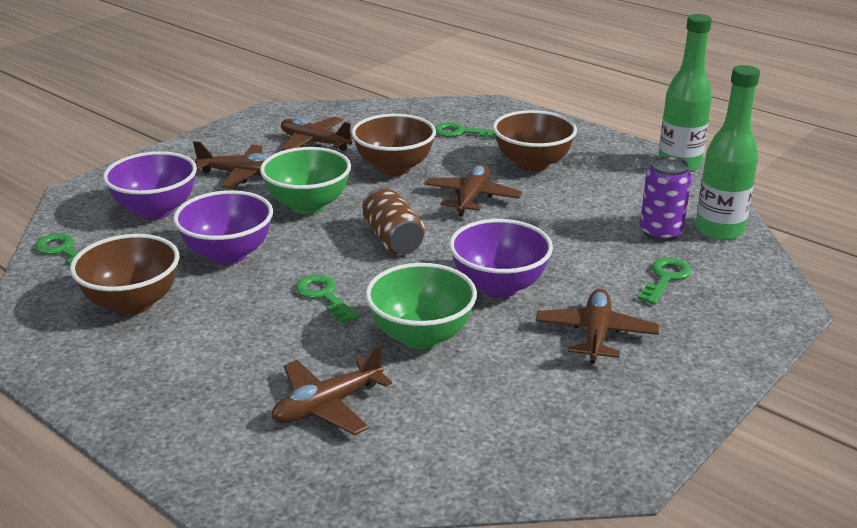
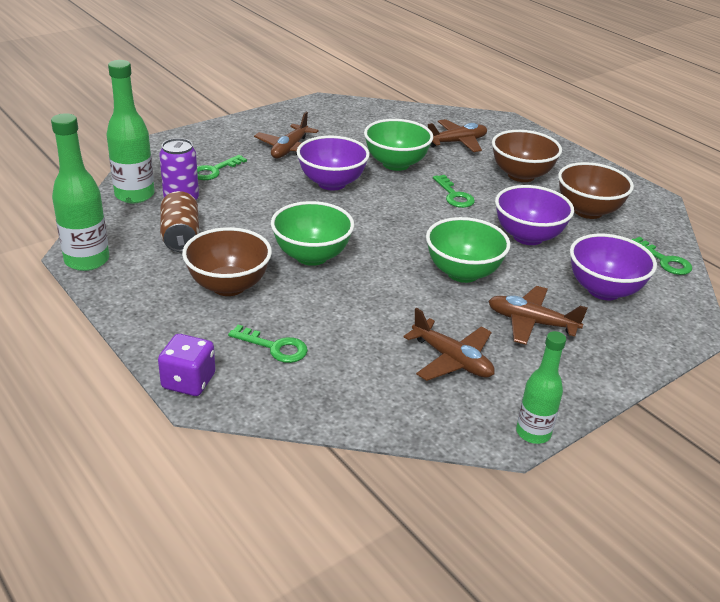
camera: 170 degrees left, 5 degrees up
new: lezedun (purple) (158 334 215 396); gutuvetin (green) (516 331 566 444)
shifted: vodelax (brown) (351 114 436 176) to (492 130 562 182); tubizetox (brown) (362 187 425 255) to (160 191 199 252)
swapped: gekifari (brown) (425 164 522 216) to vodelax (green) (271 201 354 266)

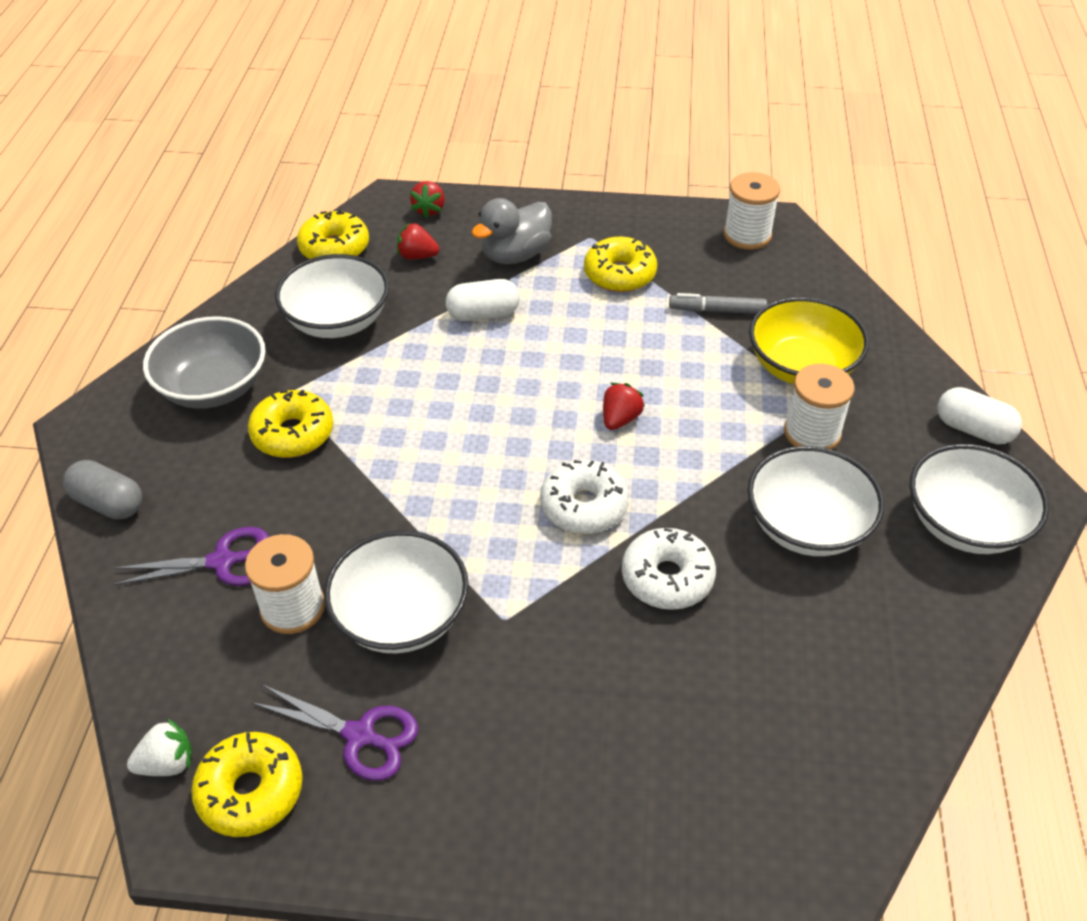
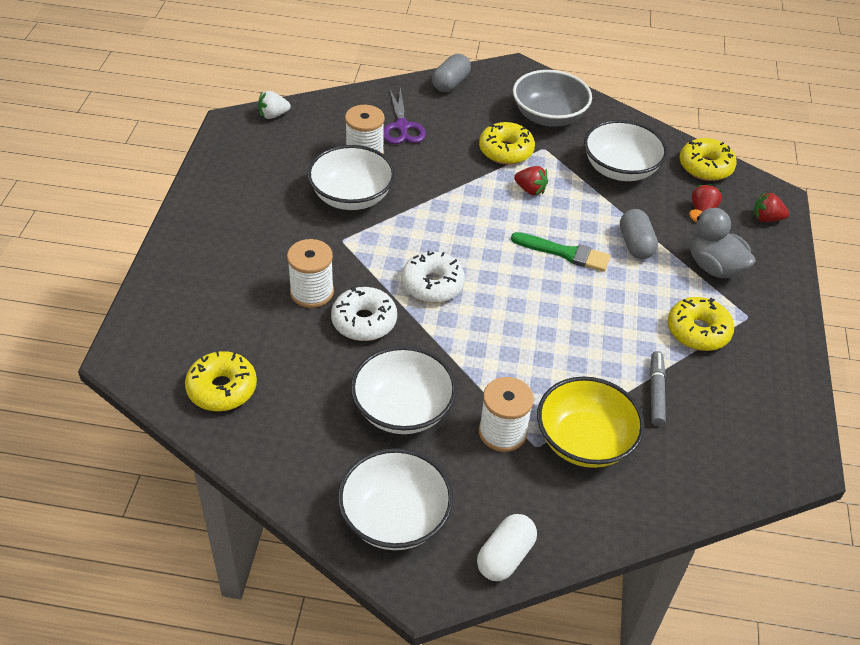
camera: 90 degrees right, 0 degrees up
gone: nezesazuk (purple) (251 685 418 781)
new: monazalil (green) (511 232 611 272)
shifted: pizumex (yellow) (191 732 303 837) to (185 351 257 411); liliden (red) (603 383 645 430) to (514 166 548 195); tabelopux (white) (724 172 780 250) to (287 239 334 308)
repainted: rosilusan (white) (446 279 520 321) to rosilusan (grey) (620 209 658 259)
rotated: liliden (white) (127 719 192 776) = (258 91 291 119) 90 degrees clockwise

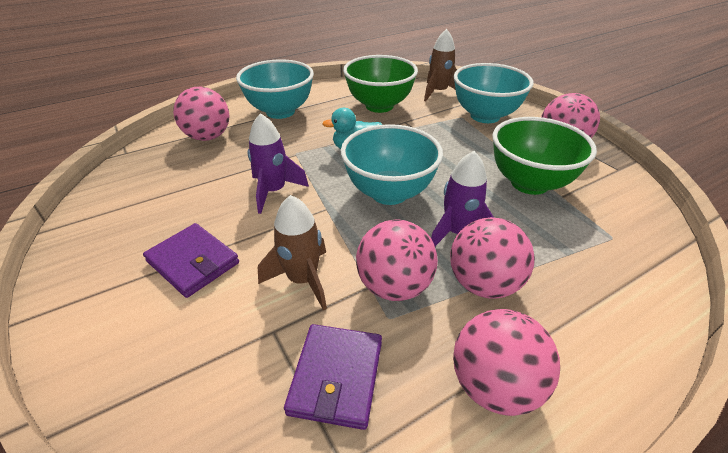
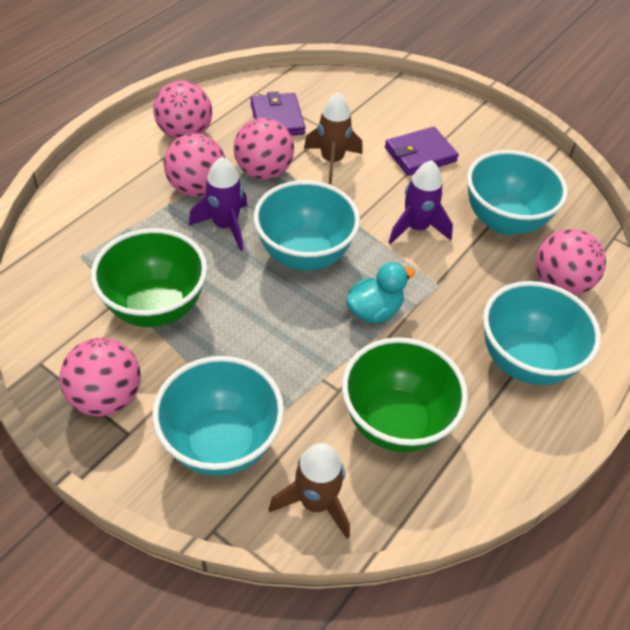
camera: 155 degrees right, 10 degrees up
new: vodelax (turquoise) (467 150 568 235)
rotated: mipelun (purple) (143 223 239 298) = (385 127 459 176) 45 degrees counterclockwise

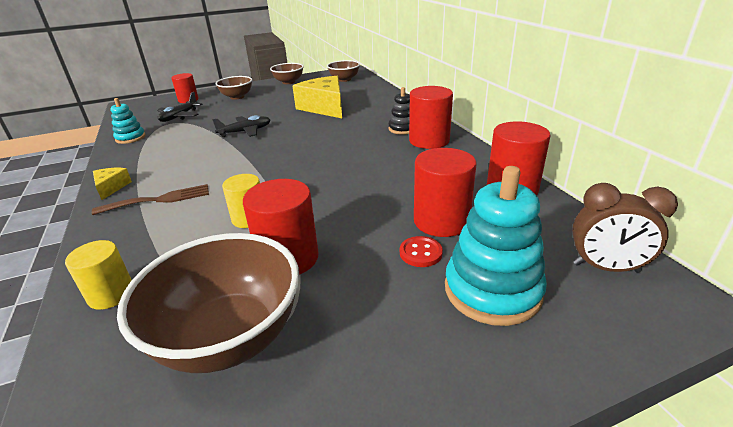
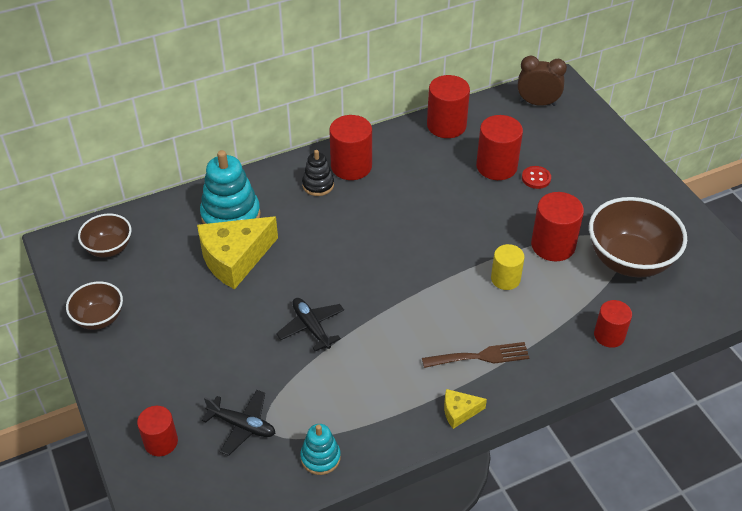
camera: 95 degrees left, 15 degrees up
gone: vodelax (brown) (215 76 252 100)
shifted: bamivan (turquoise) (445 166 547 326) to (200 150 261 224)
repainted: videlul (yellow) (65 240 132 310) to videlul (red) (594 300 632 348)
rotated: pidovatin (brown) (92 184 209 215) = (422 342 529 368) 105 degrees clockwise; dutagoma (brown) (572 183 678 273) = (518 56 567 106) 90 degrees counterclockwise

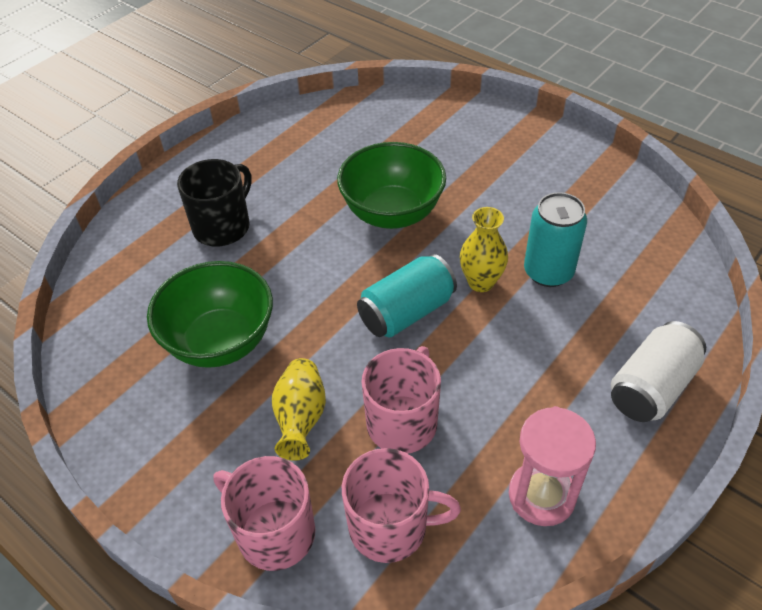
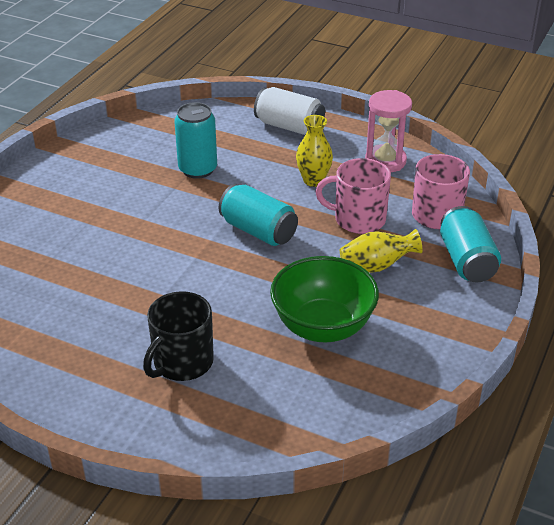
camera: 105 degrees left, 10 degrees down
gone: vodelax (green) (337 142 446 229)
shifted: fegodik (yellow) (460 207 508 292) to (296 115 333 187)
swapped: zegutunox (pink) (213 456 315 571) to tubizetox (turquoise) (440 206 501 283)
rotated: zegutunox (black) (177 159 252 246) = (143 291 214 381) 75 degrees counterclockwise

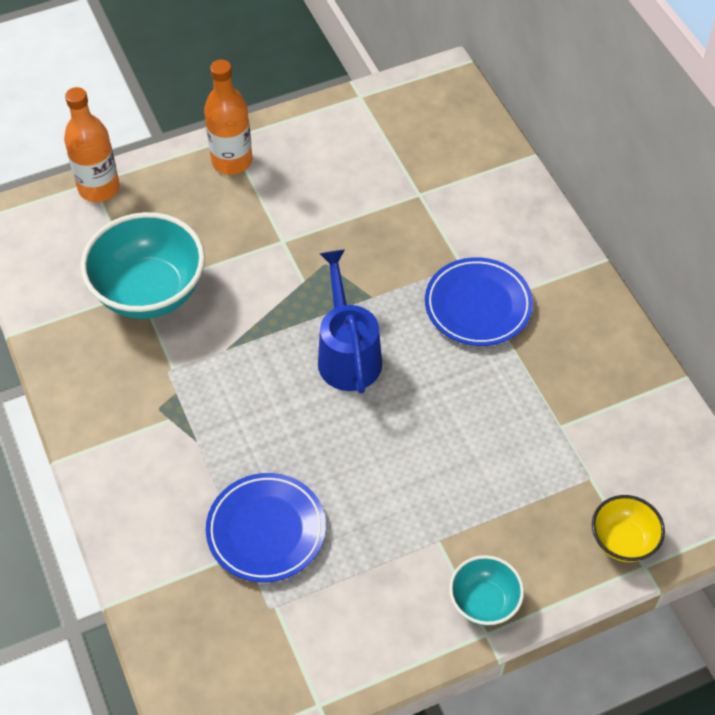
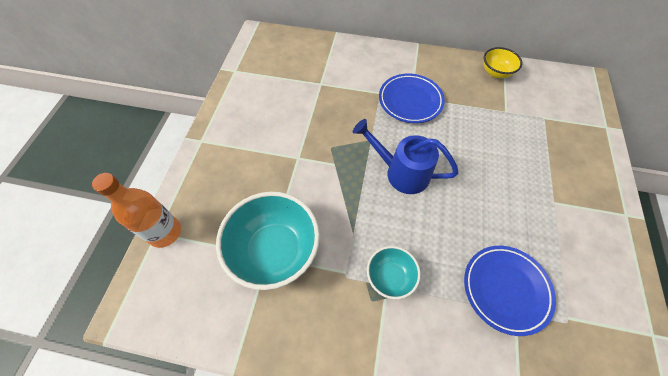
camera: 55 degrees left, 5 degrees up
gone: gutuvetin (orange) (204 60 252 175)
shifted: vodelax (turquoise) (449 555 524 626) to (367 246 421 299); vodelax (yellow) (592 495 665 562) to (483 47 522 78)

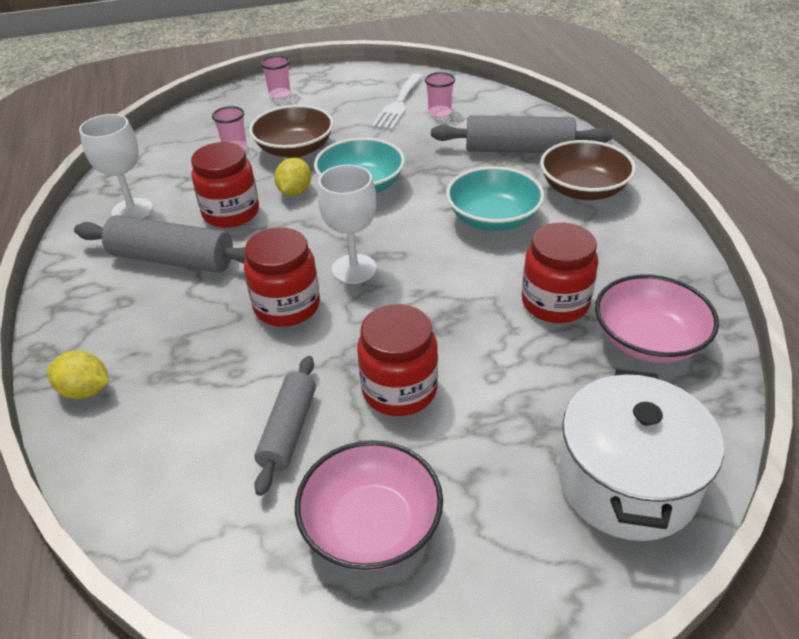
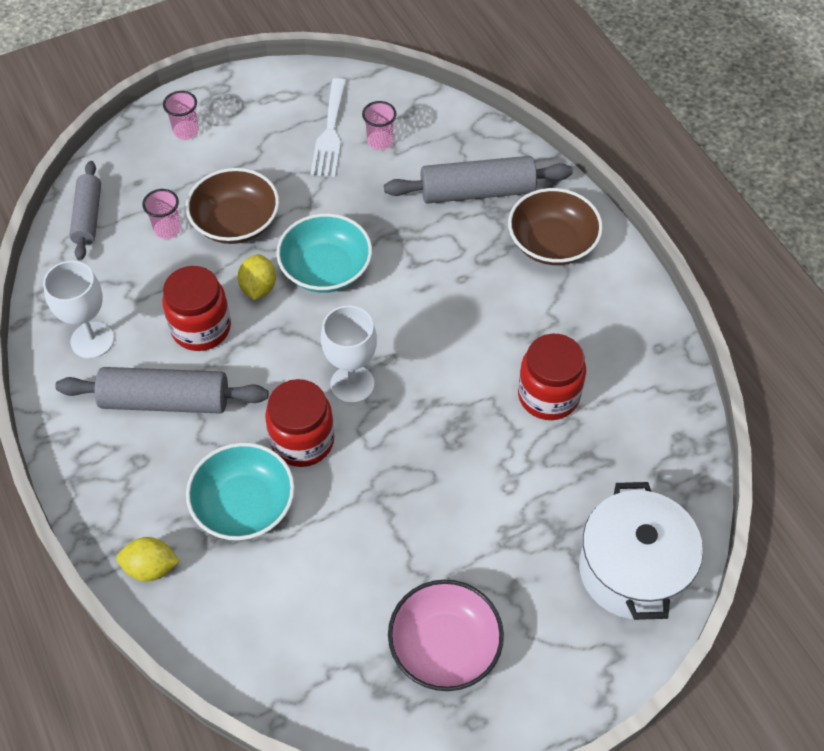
camera: 15 degrees left, 15 degrees up
gone: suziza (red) (357 304 438 416); vodelax (pink) (595 275 719 363)
shifted: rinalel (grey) (254 356 316 496) to (69 161 101 260); vodelax (turquoise) (446 166 545 231) to (186 443 295 540)

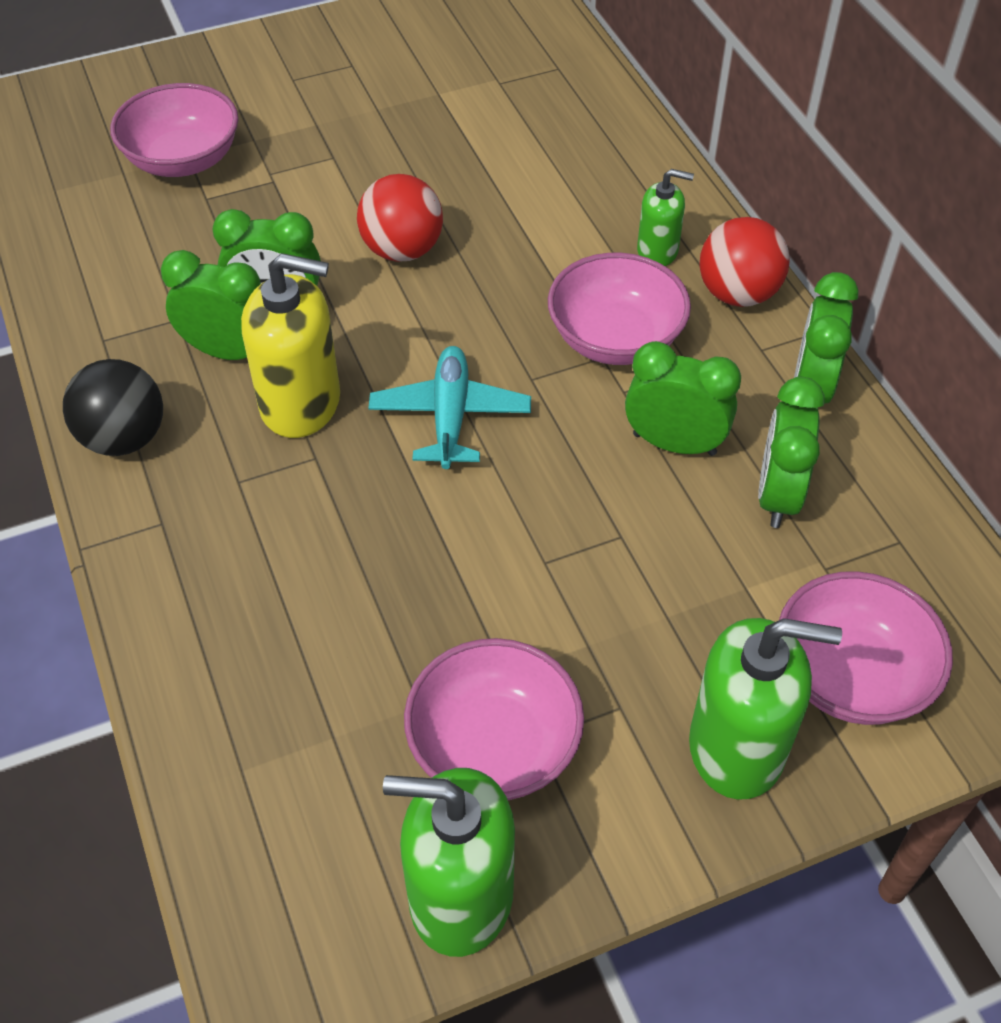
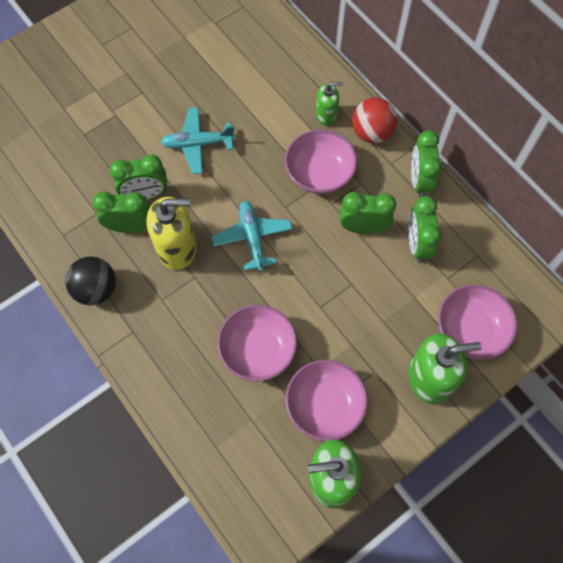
camera: 15 degrees left, 15 degrees up
shifted: vodelax (pink) (110 83 238 177) to (217 305 297 381)
swapped: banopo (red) (357 174 443 262) to gekifari (turquoise) (161 107 235 174)

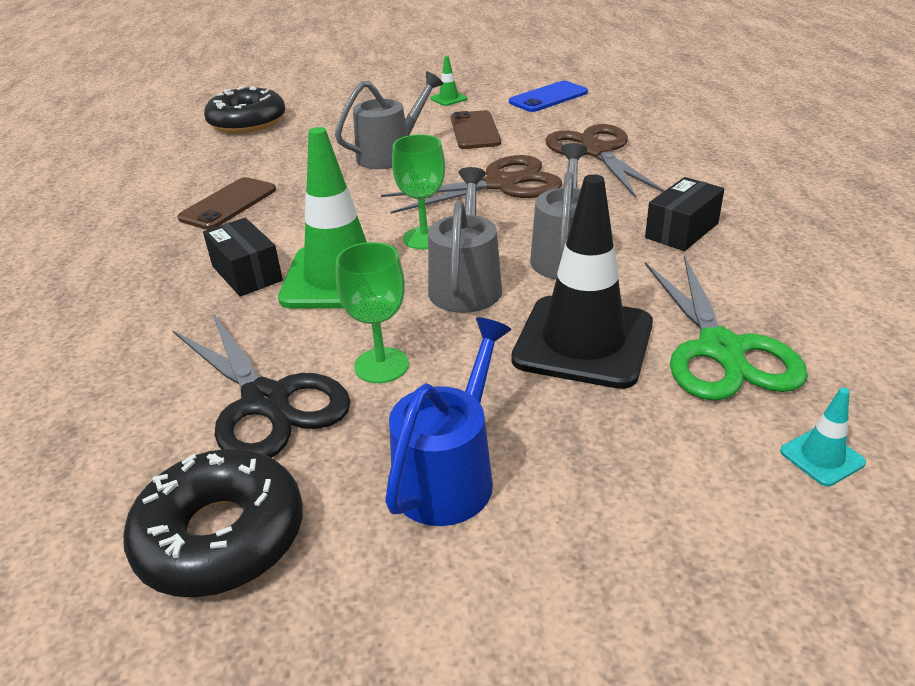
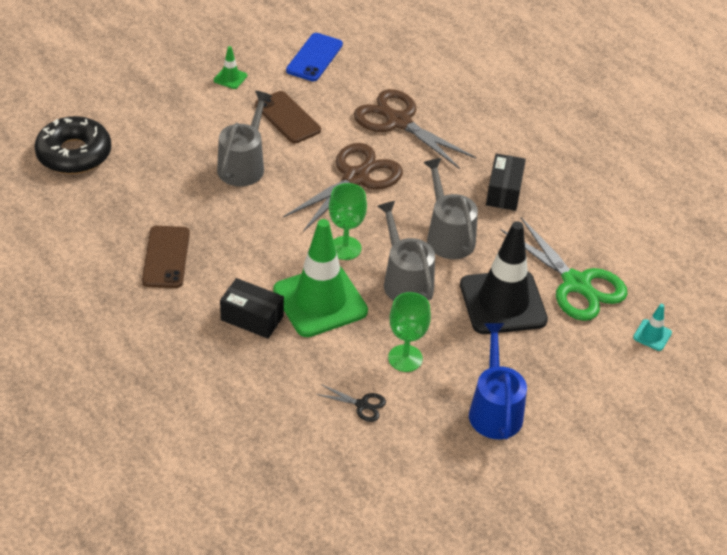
camera: 35 degrees left, 10 degrees up
gone: pizumex (black) (123 449 303 597)
scaled: nezesazuk (black) (172 312 351 458) = (316 384 386 422) x0.43

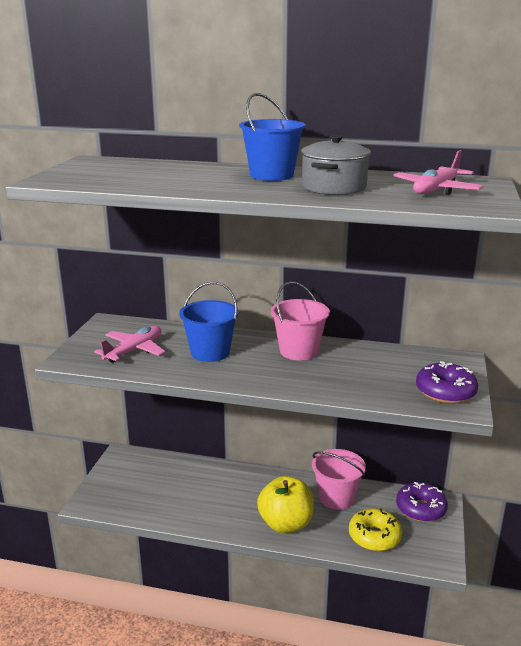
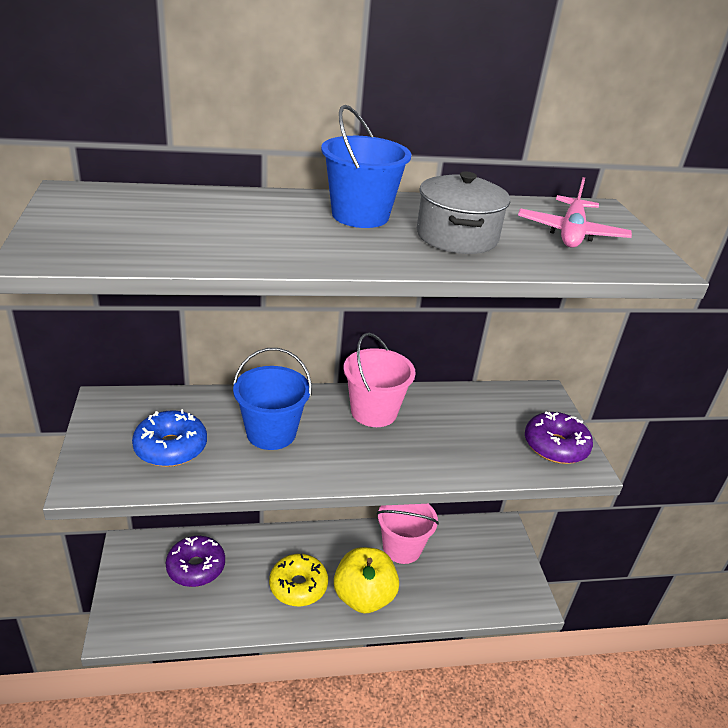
camera: 25 degrees left, 10 degrees up
shifted: pizumex (yellow) (349 508 403 551) to (269 554 328 606); pizumex (purple) (396 482 448 522) to (166 536 225 587)
swapped: gekifari (pink) (94 326 166 363) to pizumex (blue) (132 409 207 467)

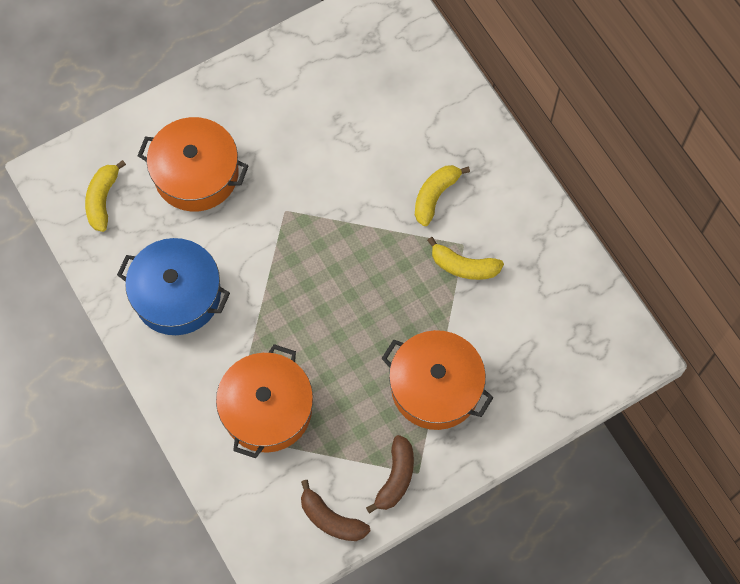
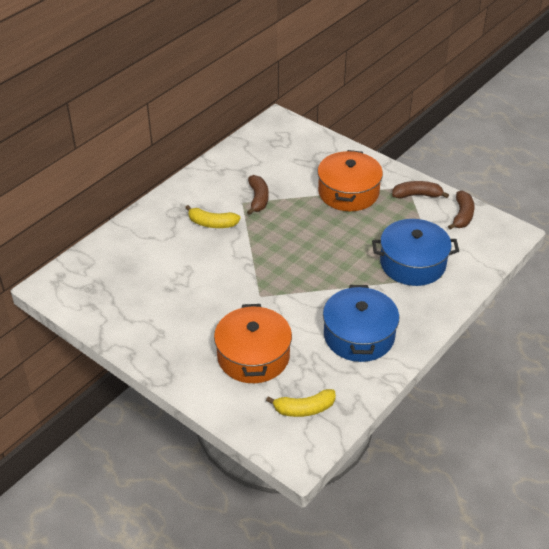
camera: 110 degrees left, 25 degrees down
repainted: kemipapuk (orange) (216 344 313 458) to kemipapuk (blue) (372 219 459 286); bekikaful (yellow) (427 237 504 280) to bekikaful (brown) (247 175 269 215)

